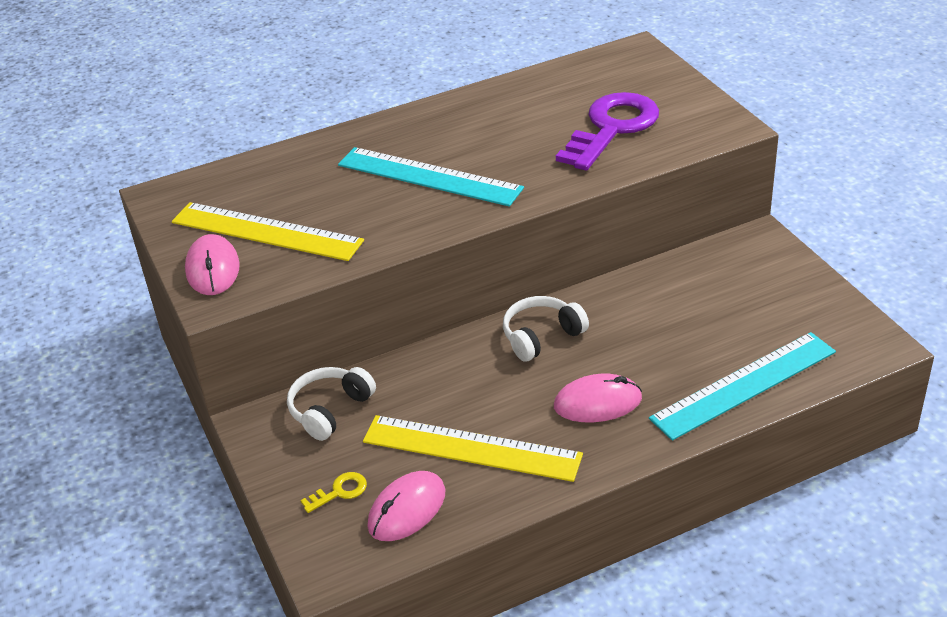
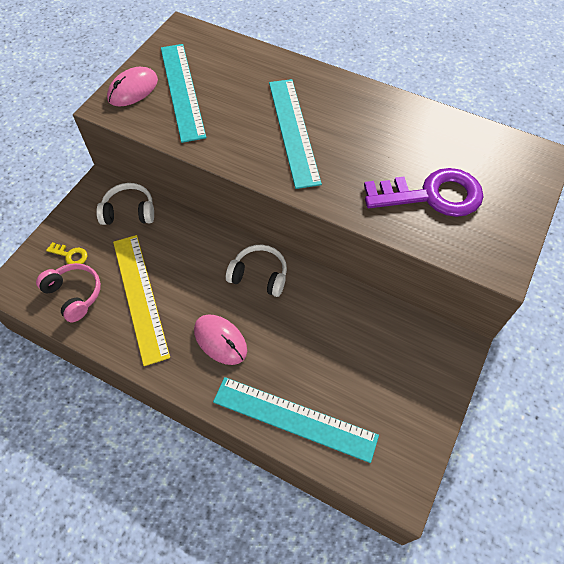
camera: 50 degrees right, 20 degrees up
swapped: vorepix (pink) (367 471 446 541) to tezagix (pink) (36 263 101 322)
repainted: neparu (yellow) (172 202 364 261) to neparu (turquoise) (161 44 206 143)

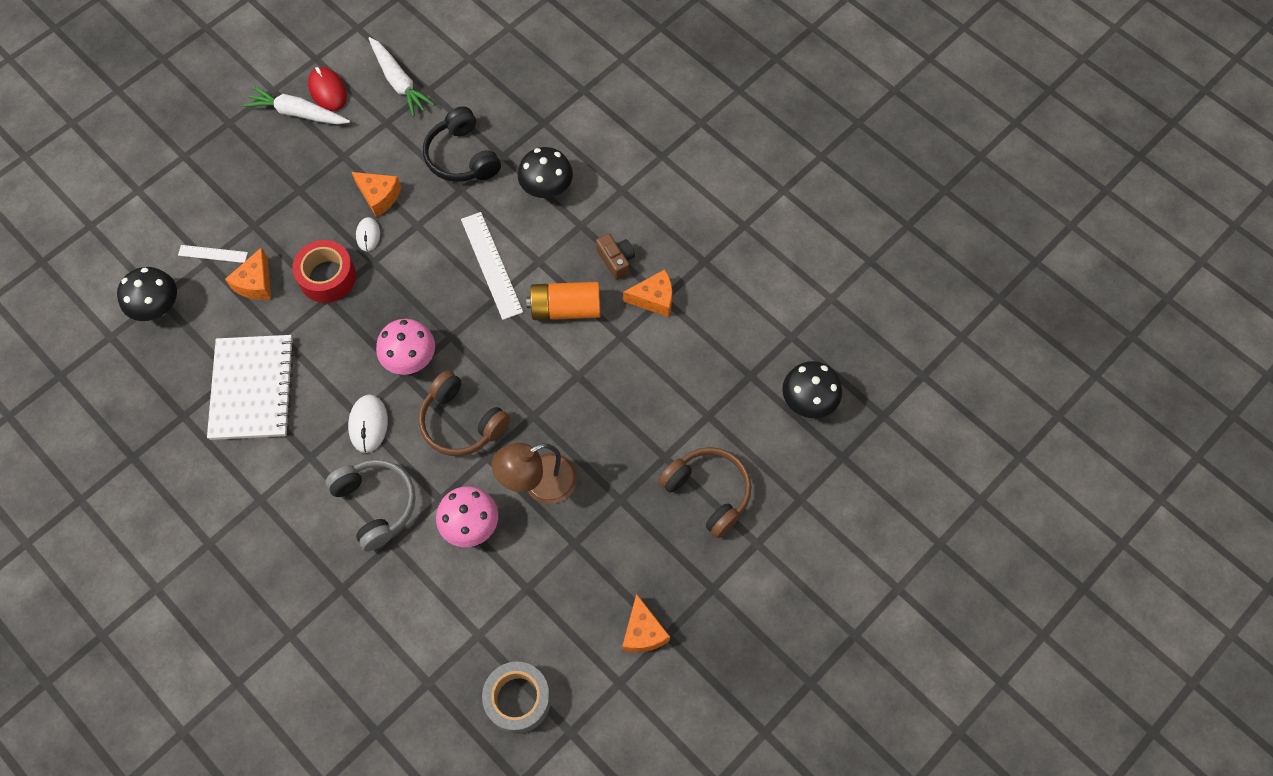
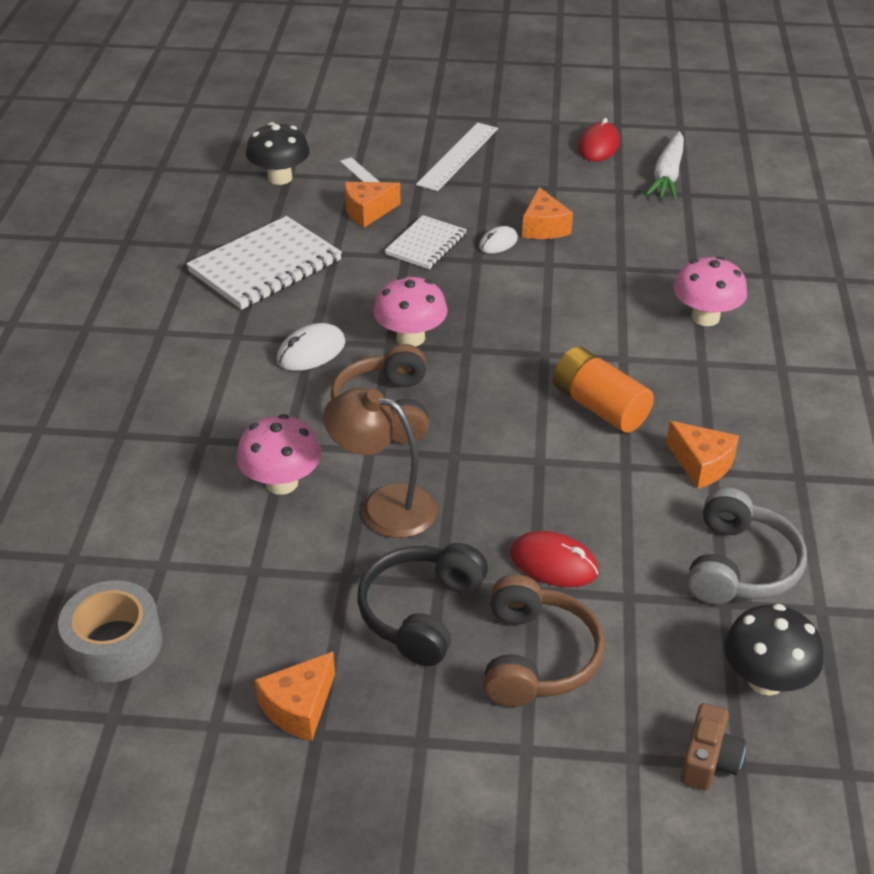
camera: 50 degrees right, 25 degrees down
gone: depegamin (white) (243 86 350 125)
new: vorepix (red) (510 531 598 587)
shifted: tezagix (grey) (325 459 416 551) to (687 487 807 604); tezagix (black) (423 106 501 182) to (357 543 488 666); neparu (white) (461 212 523 320) to (416 123 498 191); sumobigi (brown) (596 233 635 280) to (681 703 746 790)
swapped: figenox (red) (292 240 356 303) to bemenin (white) (385 215 467 269)
repainted: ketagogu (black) (518 147 573 198) to ketagogu (pink) (673 256 747 326)

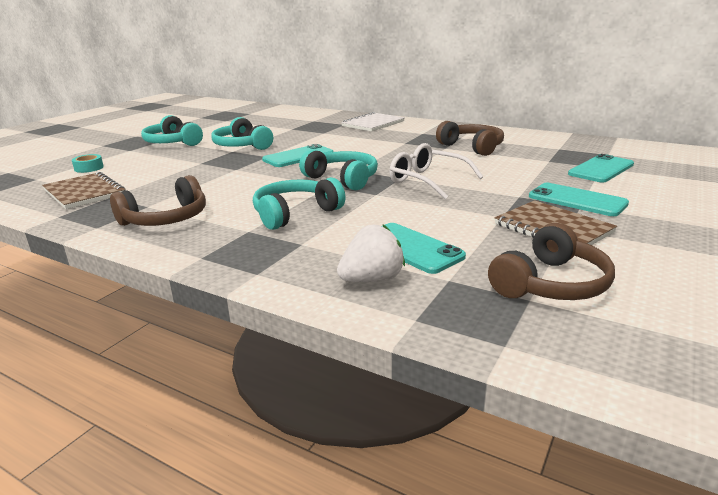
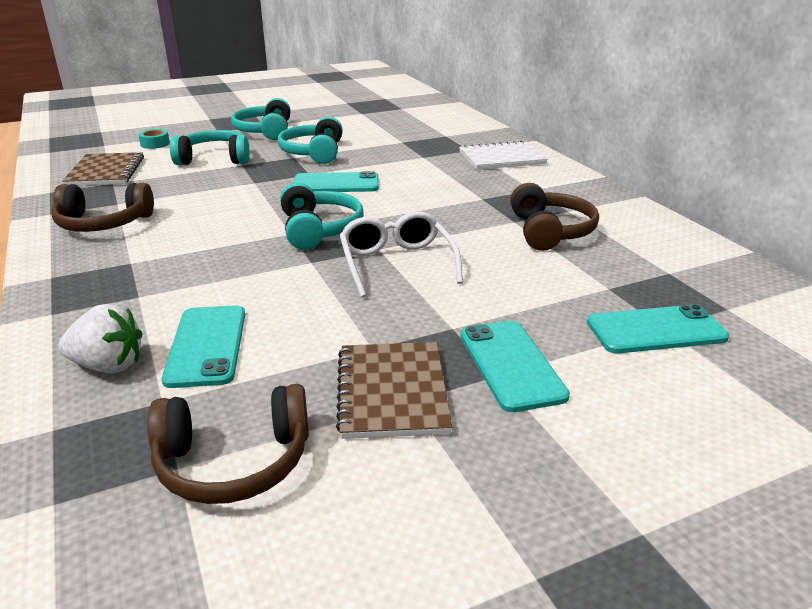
camera: 35 degrees right, 5 degrees up
shifted: tezagix (turquoise) (253 177 345 230) to (170 130 250 165)

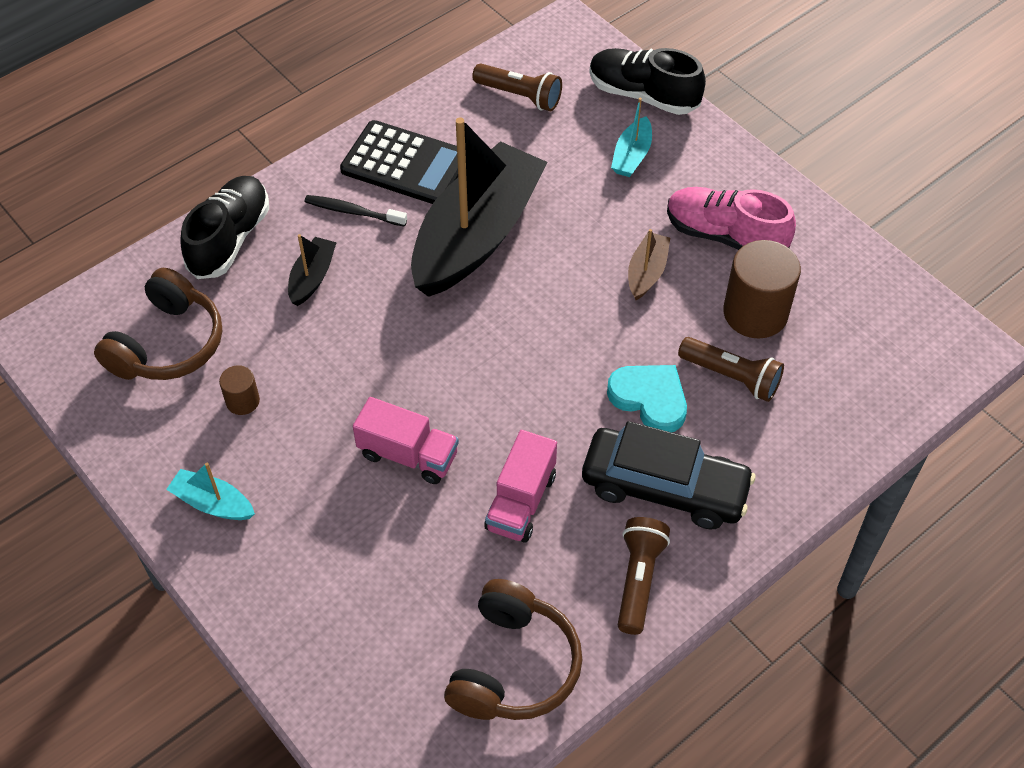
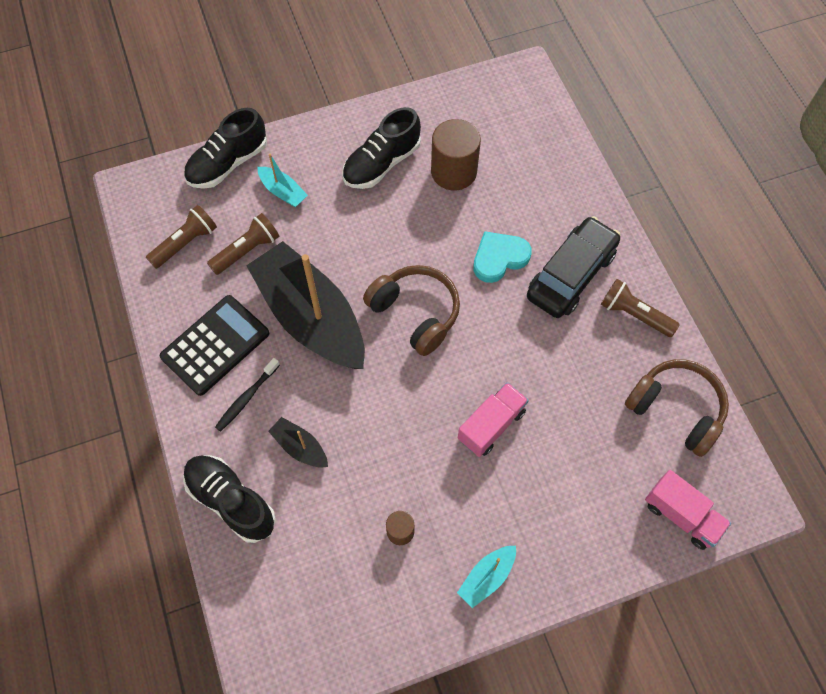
camera: 70 degrees left, 10 degrees up
gone: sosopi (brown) (628 229 670 300)
shifted: tezagix (brown) (94 268 222 380) to (363 265 460 356); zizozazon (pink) (484 430 557 543) to (645 470 731 550); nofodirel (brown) (678 337 784 402) to (207 213 279 275)
repainted: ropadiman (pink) (667 187 796 250) to ropadiman (black) (342 107 421 189)

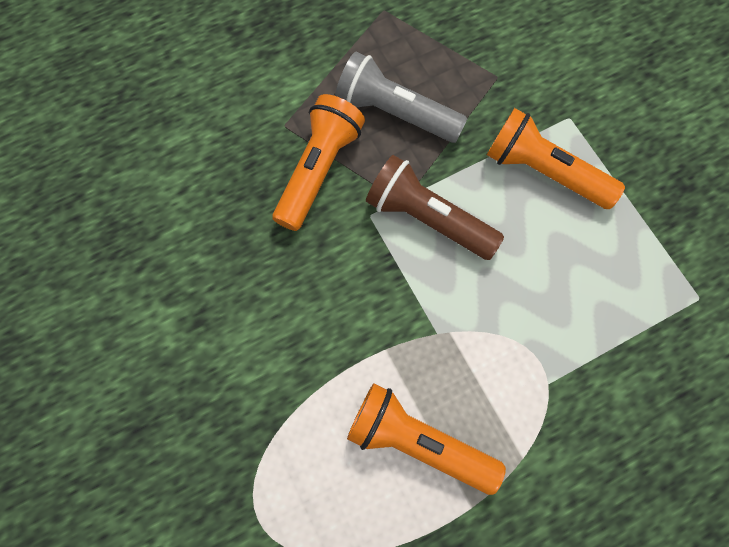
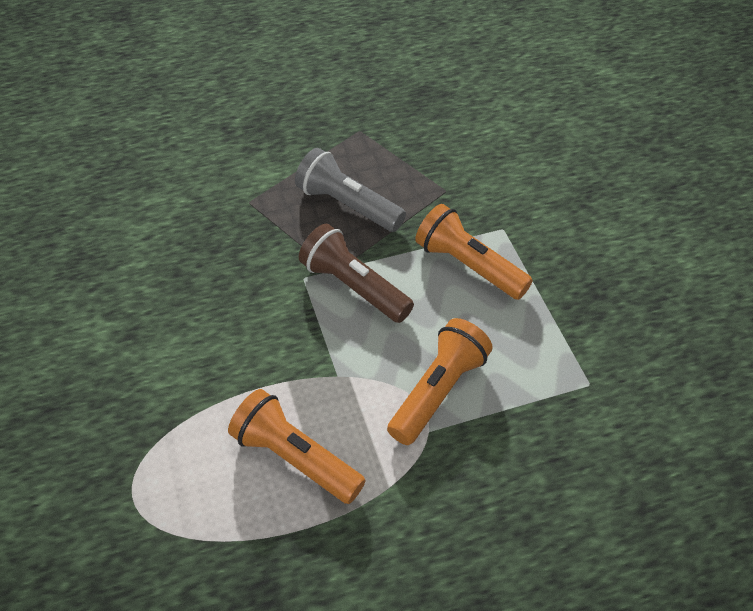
camera: 10 degrees right, 20 degrees down
shifted: nofodirel (orange) (272 94 365 231) to (387 318 493 445)

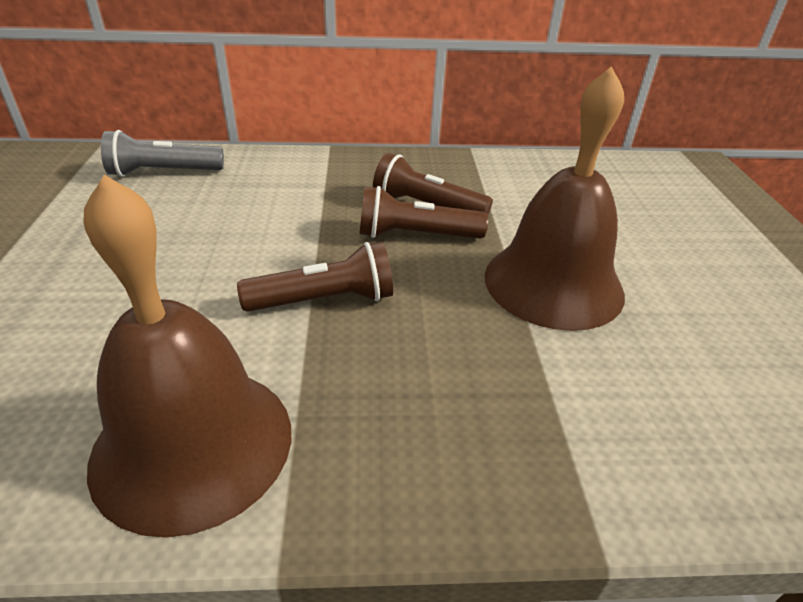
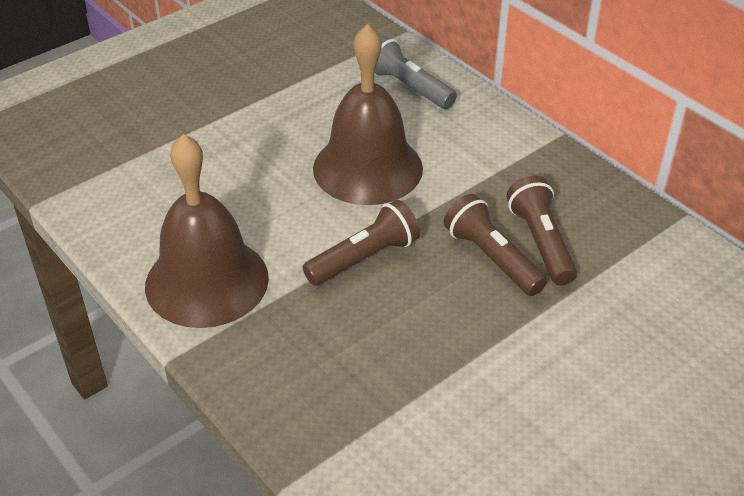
camera: 55 degrees right, 5 degrees up
shifted: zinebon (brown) (485 66 625 331) to (313 24 423 205)
rotated: nofodirel (brown) (237 242 393 312) = (303 200 420 286) 75 degrees counterclockwise

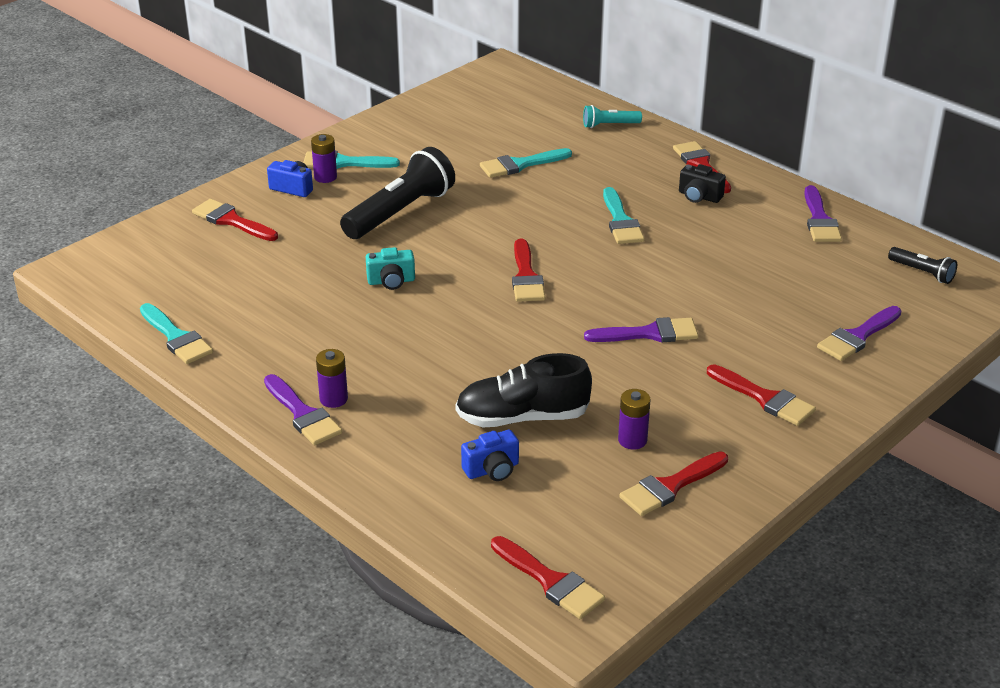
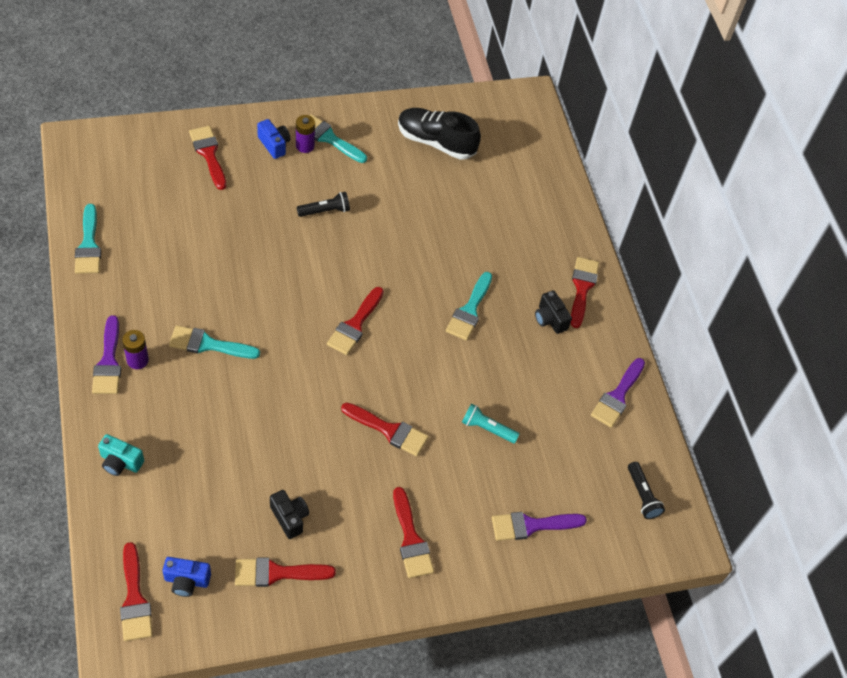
camera: 25 degrees right, 20 degrees up
shifted: sumobigi (turquoise) (366 247 415 290) to (98 434 144 476); ropadiman (black) (455 353 592 427) to (398 108 481 160); sumobigi (blue) (461 430 519 481) to (163 557 211 597); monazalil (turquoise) (480 148 572 178) to (169 325 260 359); nofodirel (turquoise) (583 105 642 128) to (462 404 520 444)
swapped: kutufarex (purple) (618 389 650 449) to sumobigi (black) (270 490 309 539)
repainted: monazalil (purple) (584 317 699 342) to monazalil (red) (341 403 429 456)
scaled: nofodirel (black) (340 147 455 239) = (297 192 350 217) x0.49

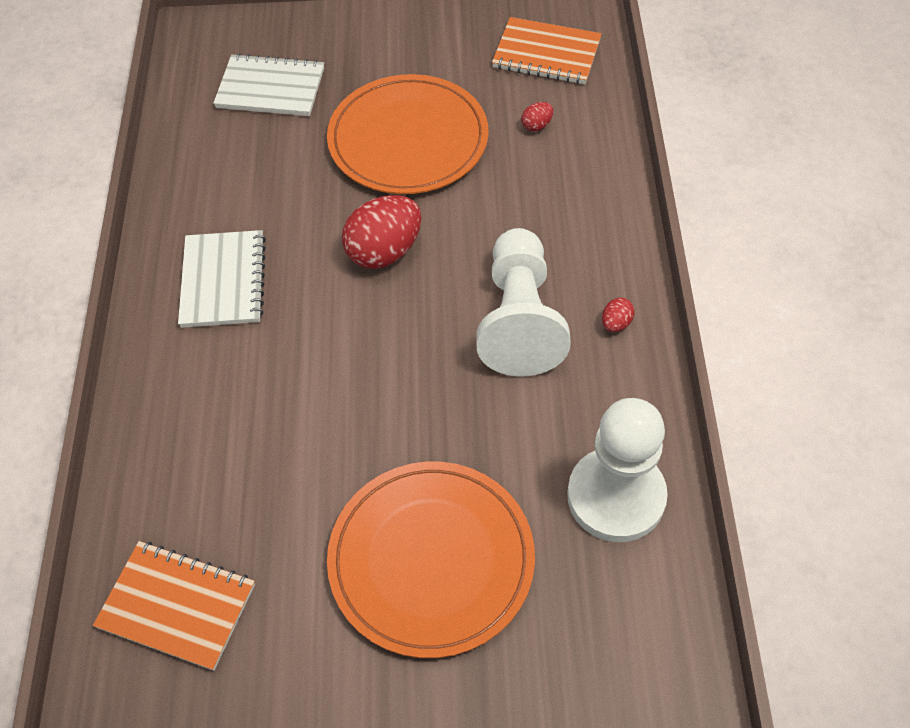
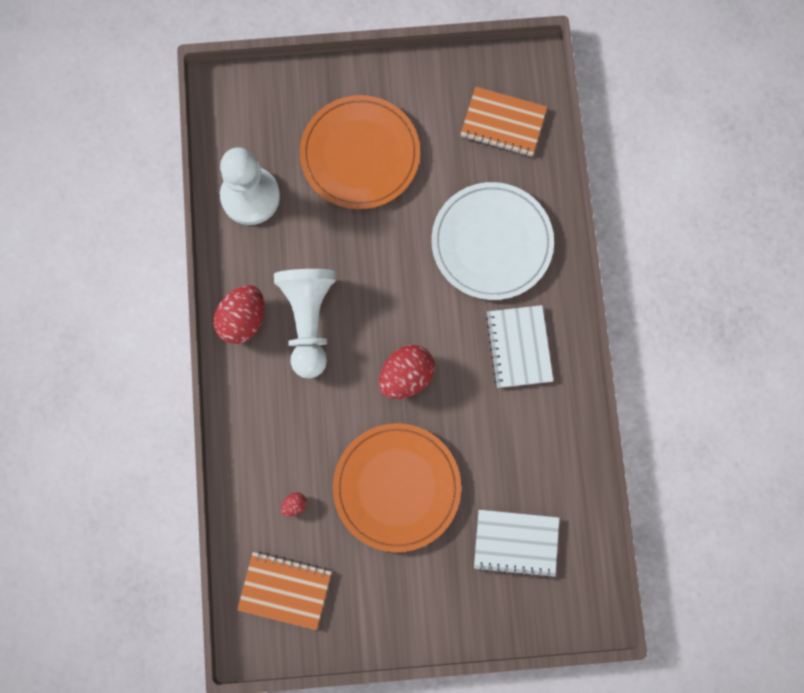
camera: 175 degrees right, 20 degrees up
new: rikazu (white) (431 182 554 300)
scaled: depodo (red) (602 298 635 332) = (213 285 264 344) x2.26

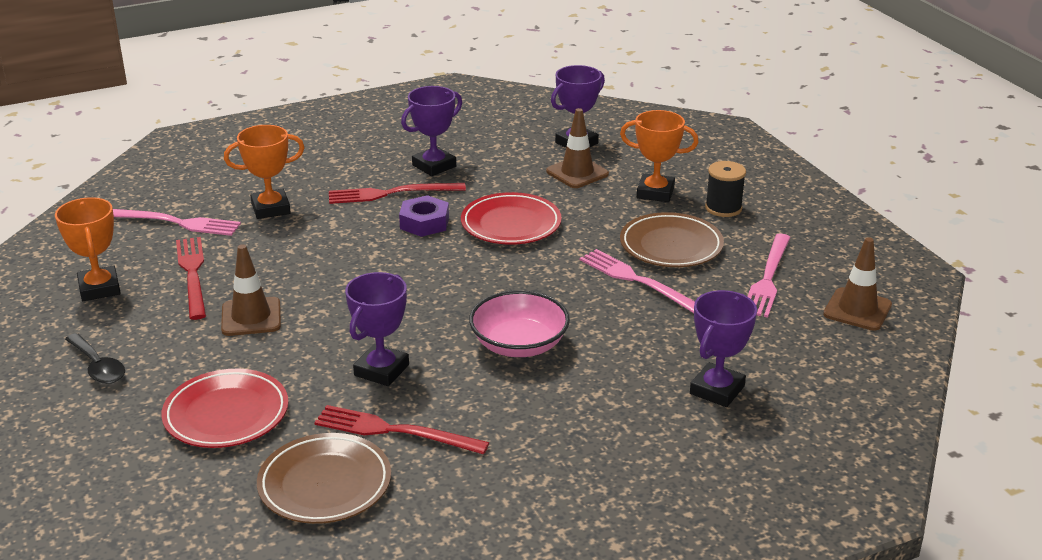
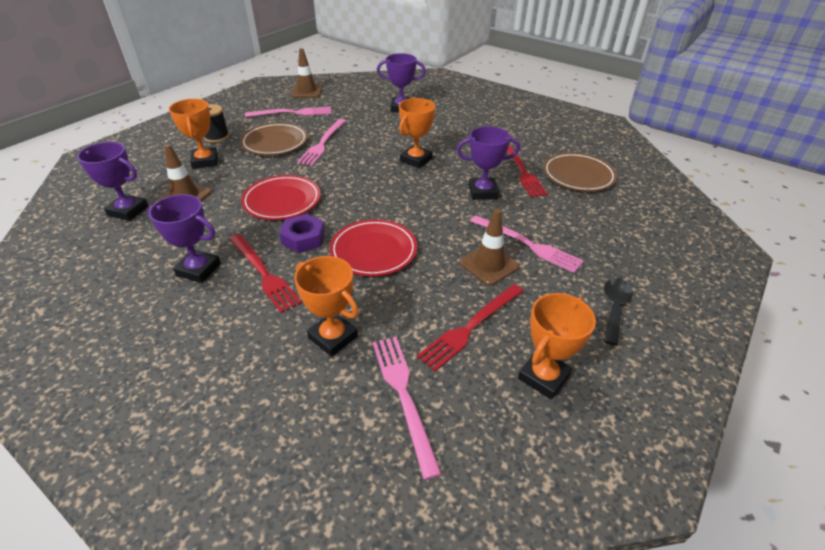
camera: 120 degrees left, 10 degrees up
new: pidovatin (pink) (470 215 583 273)
shifted: rikazu (red) (161 369 288 448) to (330 219 417 276)
swapped: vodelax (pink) (469 290 570 357) to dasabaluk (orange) (399 98 435 168)

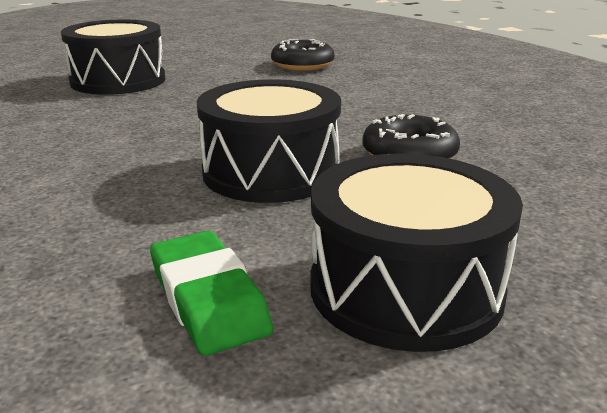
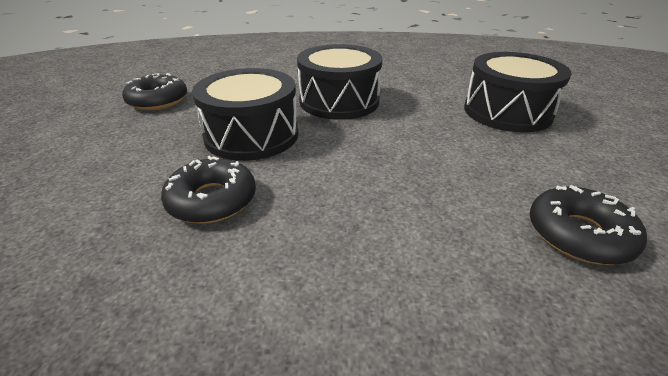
camera: 115 degrees right, 10 degrees up
shifted: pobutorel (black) (310 154 523 352) to (297 44 383 120)
swapped: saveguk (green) (150 231 273 355) to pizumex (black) (122 73 187 110)

